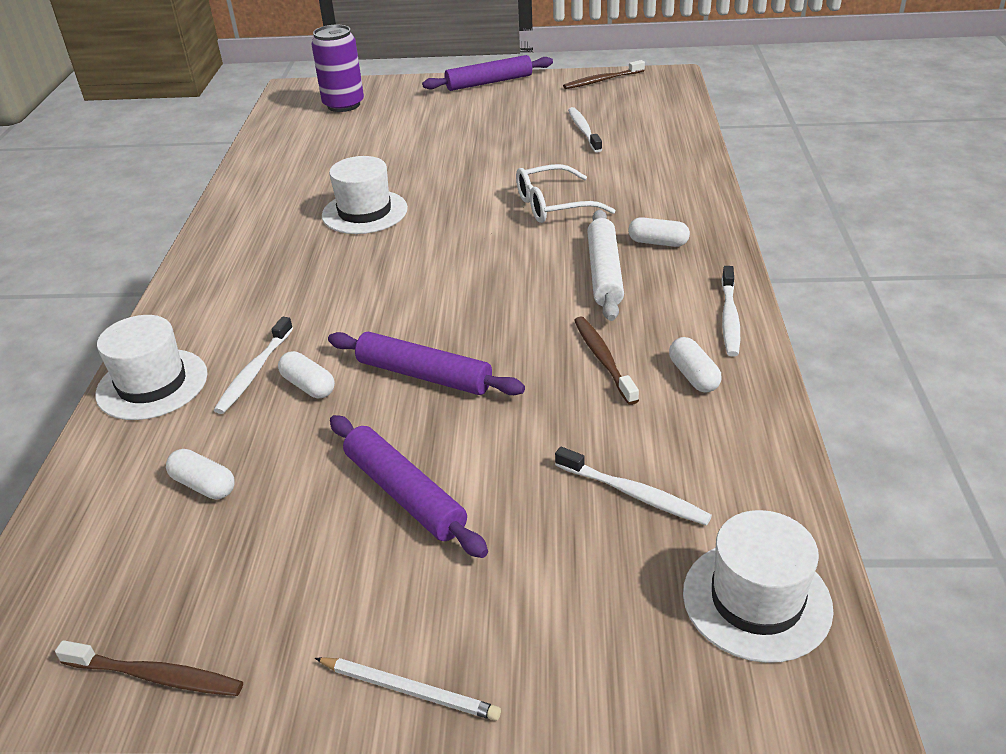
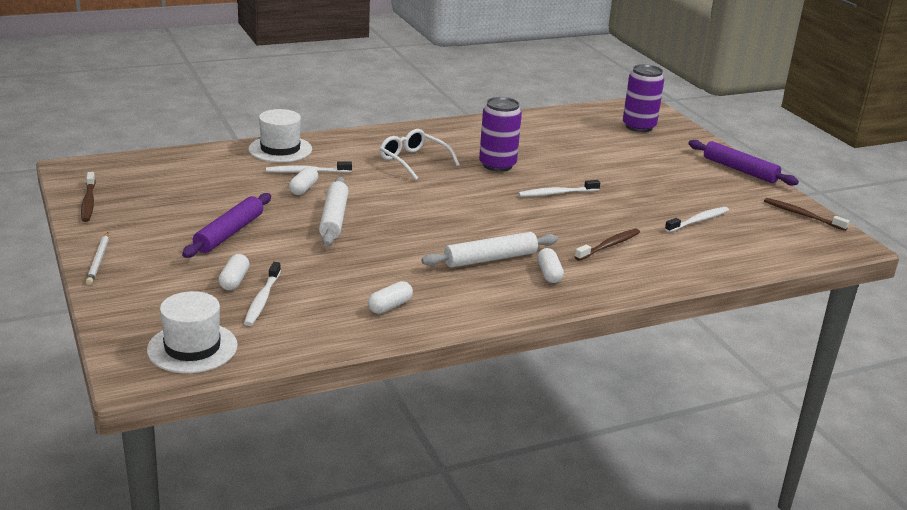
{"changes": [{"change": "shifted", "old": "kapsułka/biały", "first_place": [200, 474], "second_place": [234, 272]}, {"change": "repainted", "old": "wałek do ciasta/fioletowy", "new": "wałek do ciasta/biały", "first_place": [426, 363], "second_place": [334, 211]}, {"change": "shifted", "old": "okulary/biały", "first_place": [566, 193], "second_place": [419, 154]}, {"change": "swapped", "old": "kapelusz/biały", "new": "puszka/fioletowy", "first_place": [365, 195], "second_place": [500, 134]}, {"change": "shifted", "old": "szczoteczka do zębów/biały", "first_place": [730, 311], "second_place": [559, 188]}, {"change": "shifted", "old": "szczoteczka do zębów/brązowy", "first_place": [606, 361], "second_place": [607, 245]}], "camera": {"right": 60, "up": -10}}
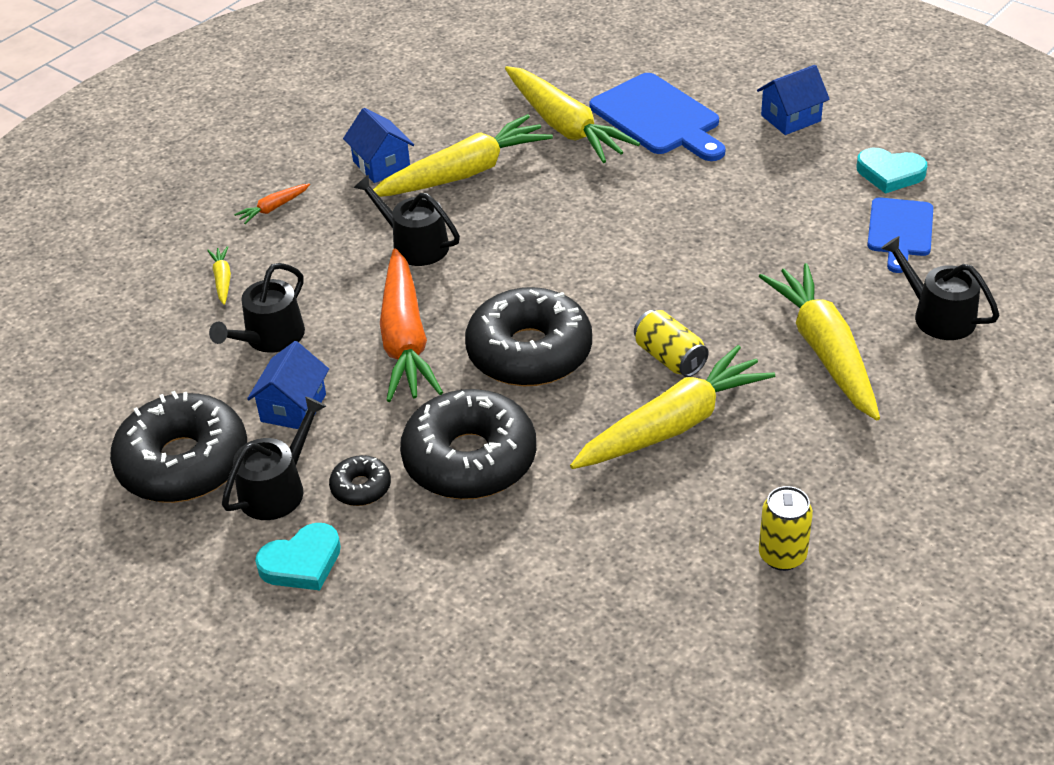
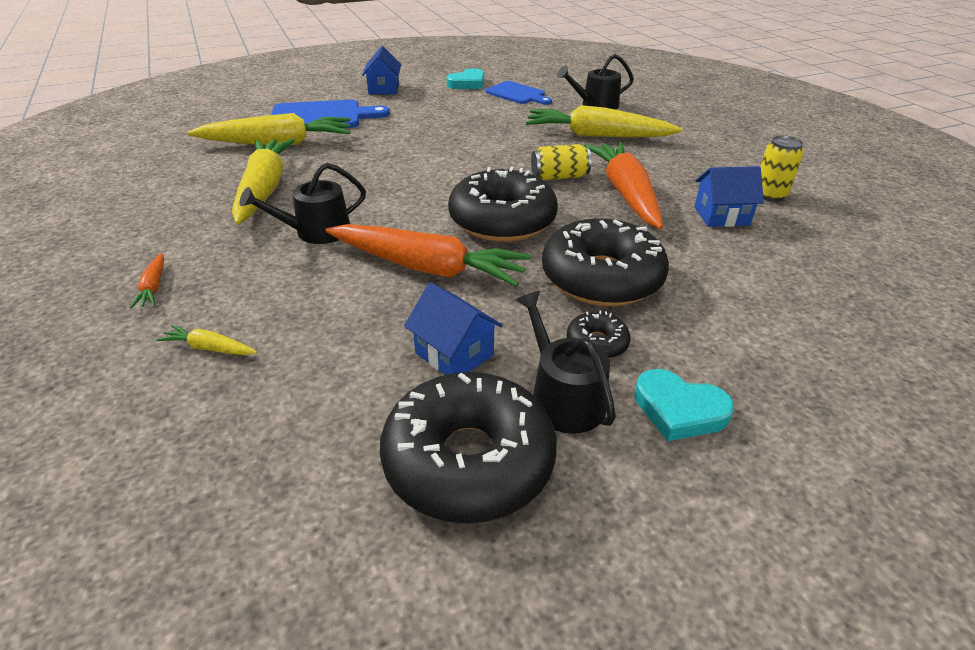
{"changes": [{"change": "repainted", "old": "marchewka/żółty", "new": "marchewka/pomarańczowy", "first_place": [672, 407], "second_place": [623, 185]}, {"change": "rotated", "old": "serce/turkusowy", "first_place": [298, 557], "second_place": [684, 405], "degrees": 120}, {"change": "shifted", "old": "domek/niebieski", "first_place": [378, 145], "second_place": [729, 196]}, {"change": "gone", "old": "konewka/czarny", "first_place": [257, 308]}], "camera": {"right": -65, "up": -5}}
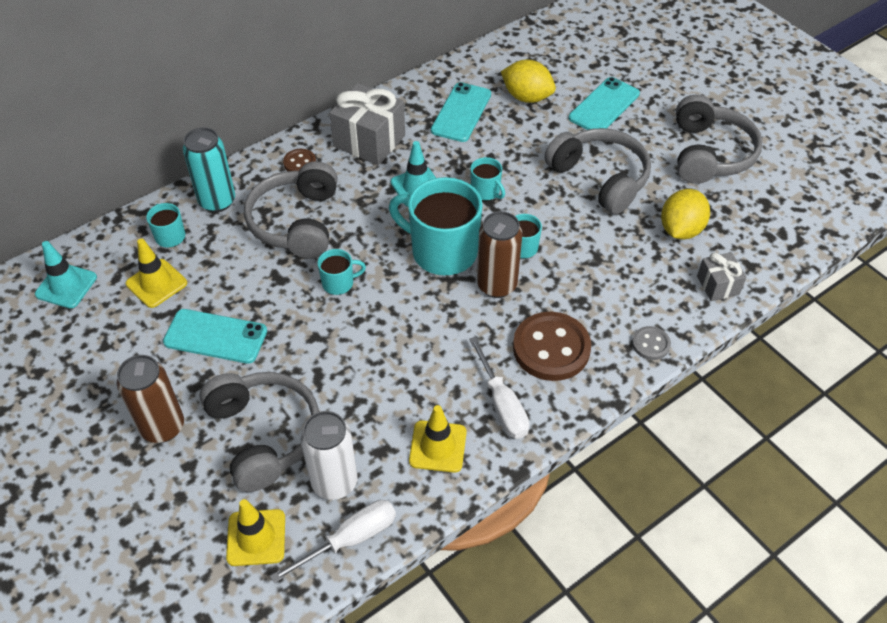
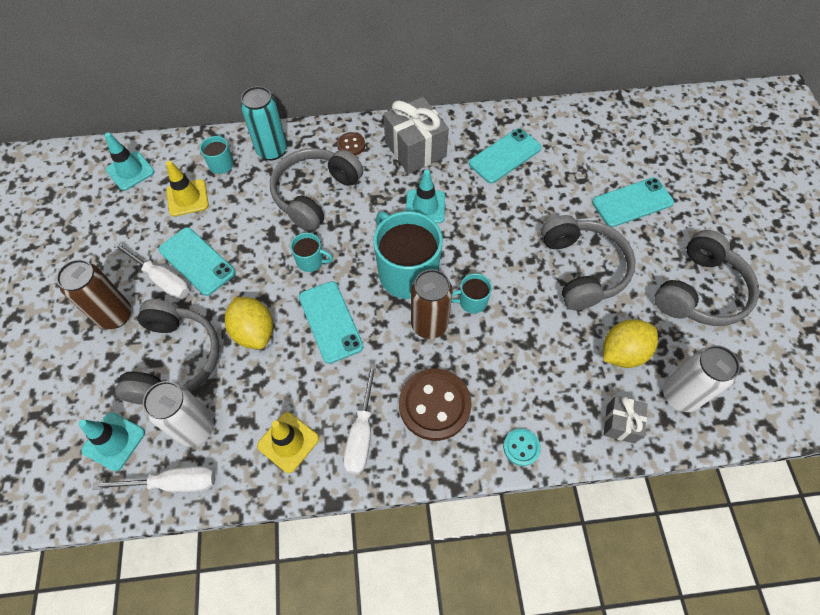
{"changes": [{"change": "repainted", "old": "pachołek/żółty", "new": "pachołek/turkusowy", "first_place": [255, 532], "second_place": [112, 441]}, {"change": "new", "new": "śrubokręt/biały", "second_place": [151, 270]}, {"change": "shifted", "old": "cytryna/żółty", "first_place": [528, 81], "second_place": [249, 323]}, {"change": "new", "new": "telefon/turkusowy", "second_place": [331, 322]}, {"change": "repainted", "old": "guzik/szary", "new": "guzik/turkusowy", "first_place": [651, 343], "second_place": [522, 447]}, {"change": "new", "new": "puszka/biały", "second_place": [701, 378]}, {"change": "gone", "old": "kubek/turkusowy", "first_place": [487, 179]}], "camera": {"right": 30, "up": 10}}
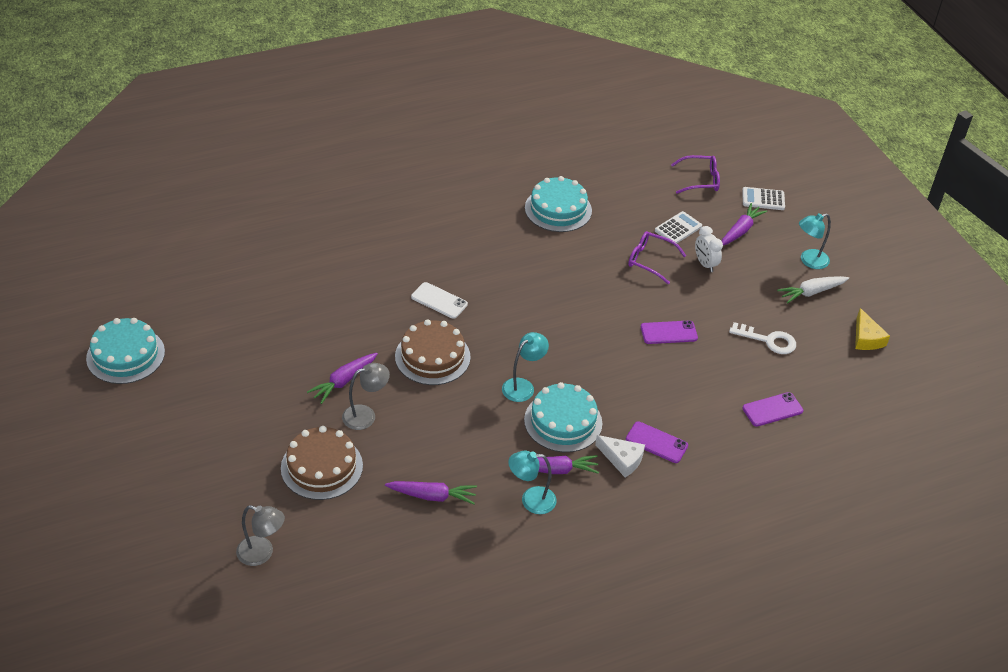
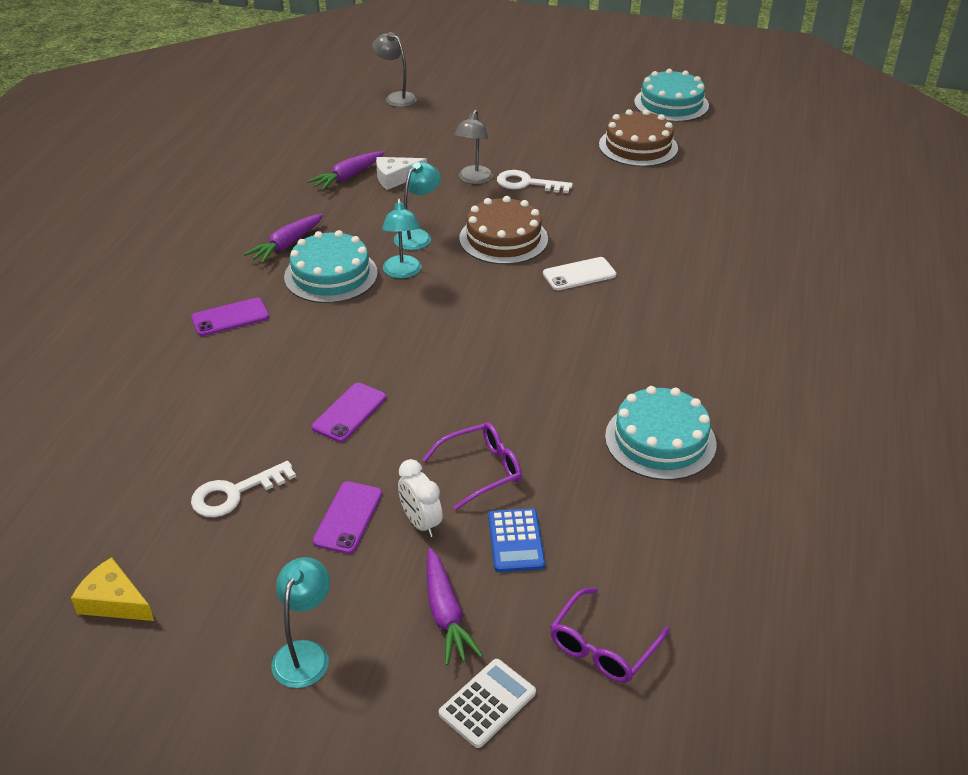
{"changes": [{"change": "shifted", "old": "telefon/fioletowy", "first_place": [772, 409], "second_place": [347, 517]}, {"change": "rotated", "old": "lampka/szary", "first_place": [260, 535], "second_place": [394, 69], "degrees": 75}, {"change": "shifted", "old": "ser/biały", "first_place": [620, 456], "second_place": [401, 173]}, {"change": "shifted", "old": "lampka/turkusowy", "first_place": [532, 482], "second_place": [417, 206]}, {"change": "rotated", "old": "budzik/biały", "first_place": [709, 249], "second_place": [420, 498], "degrees": -135}, {"change": "repainted", "old": "kalkulator/biały", "new": "kalkulator/niebieski", "first_place": [678, 227], "second_place": [516, 540]}, {"change": "swapped", "old": "marchewka/fioletowy", "new": "klucz/biały", "first_place": [342, 378], "second_place": [535, 181]}, {"change": "shifted", "old": "tort/brązowy", "first_place": [322, 463], "second_place": [638, 138]}, {"change": "gone", "old": "marchewka/biały", "first_place": [813, 290]}], "camera": {"right": 130, "up": -5}}
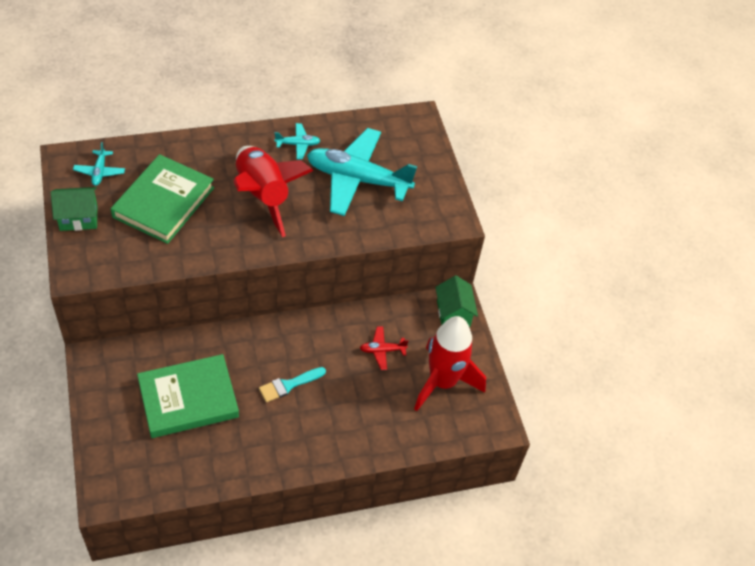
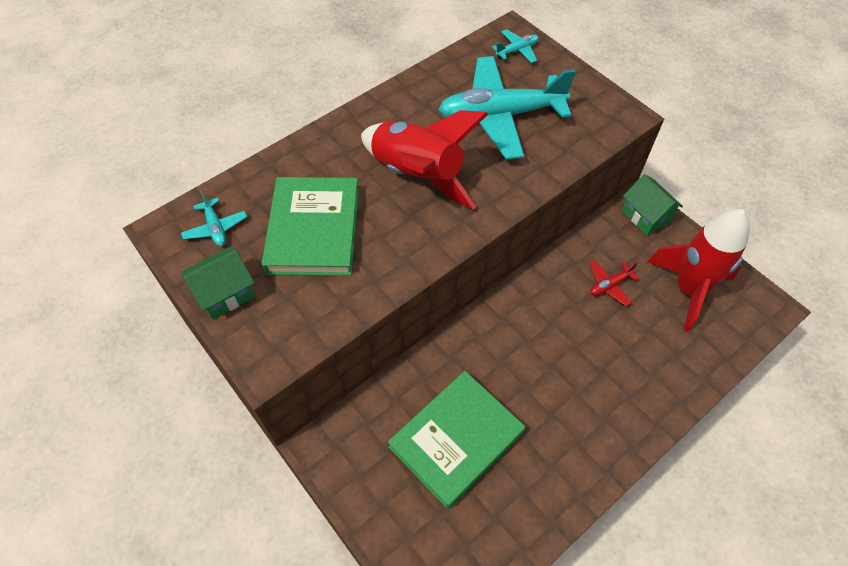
{"changes": [{"change": "shifted", "old": "samolot/turkusowy", "first_place": [297, 141], "second_place": [515, 46]}, {"change": "gone", "old": "pędzel/turkusowy", "first_place": [292, 384]}], "camera": {"right": -20, "up": 5}}
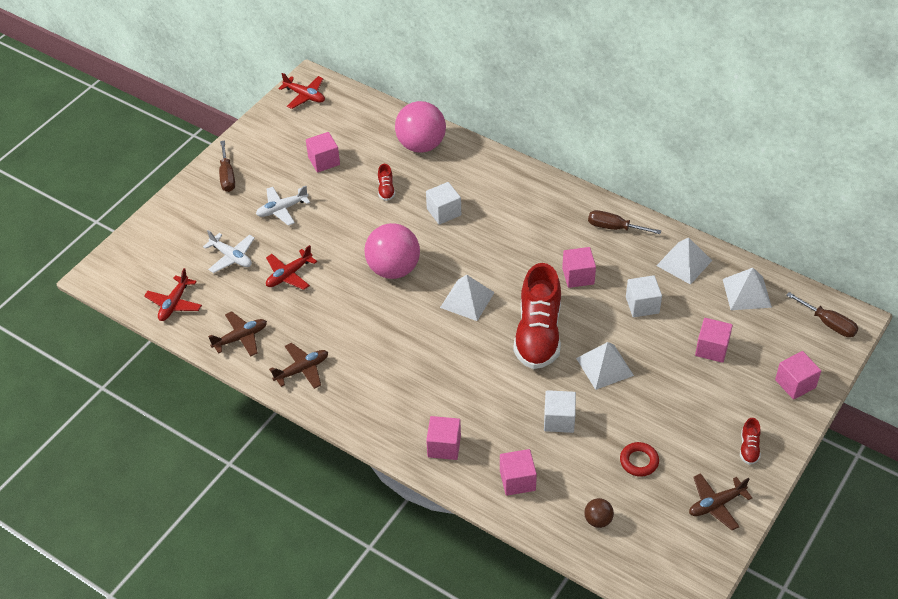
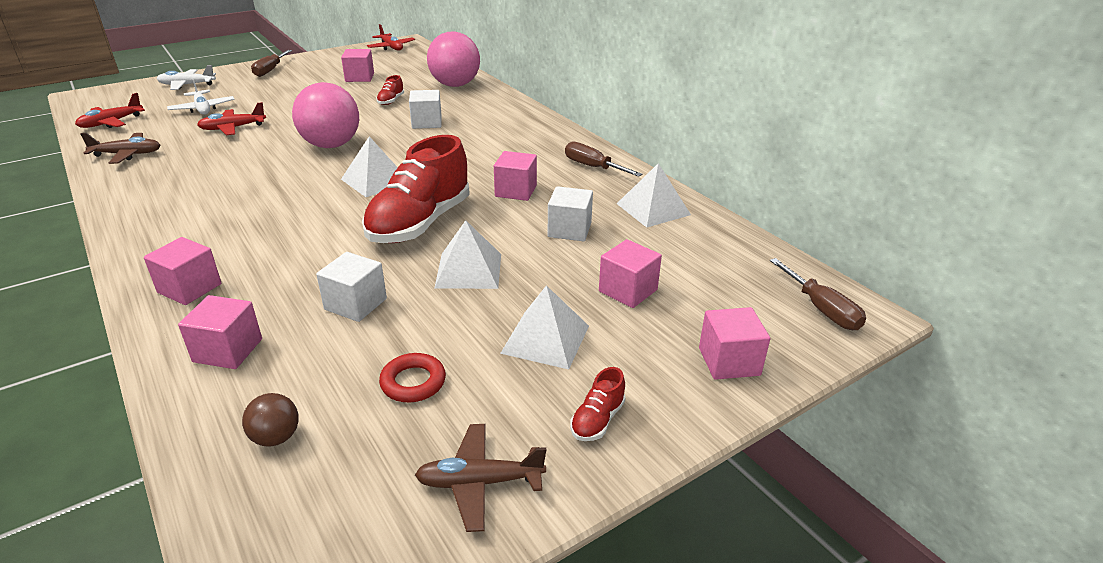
{"changes": [{"change": "shifted", "old": "samolot/biały", "first_place": [283, 206], "second_place": [186, 77]}, {"change": "shifted", "old": "piramida/biały", "first_place": [747, 289], "second_place": [544, 327]}, {"change": "gone", "old": "samolot/brązowy", "first_place": [298, 366]}], "camera": {"right": 20, "up": -15}}
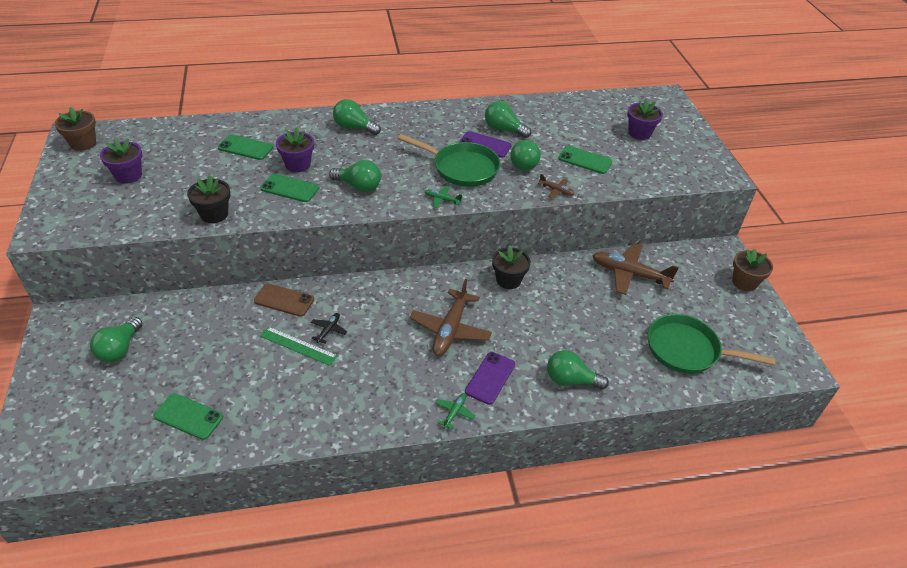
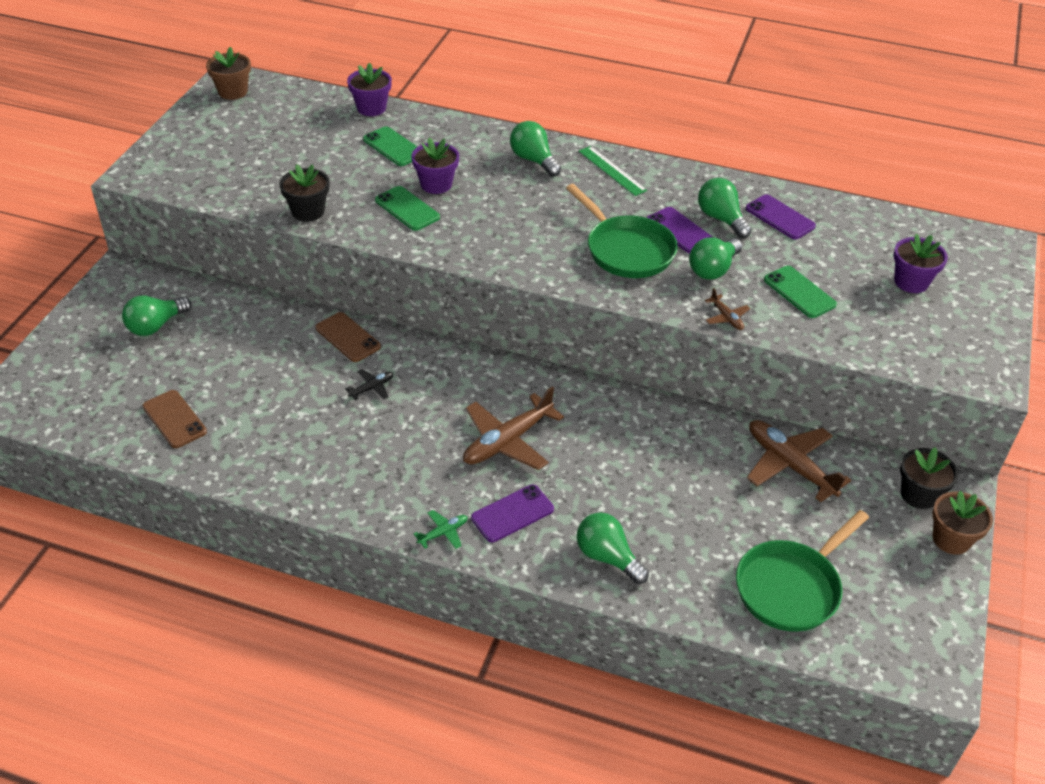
{"changes": [{"change": "repainted", "old": "telefon/zielony", "new": "telefon/brązowy", "first_place": [188, 416], "second_place": [174, 419]}, {"change": "shifted", "old": "doniczka/fioletowy", "first_place": [121, 161], "second_place": [369, 89]}, {"change": "shifted", "old": "linijka/zielony", "first_place": [299, 346], "second_place": [613, 171]}, {"change": "rotated", "old": "patelnia/zielony", "first_place": [711, 344], "second_place": [802, 571], "degrees": -90}, {"change": "new", "new": "telefon/fioletowy", "second_place": [781, 216]}, {"change": "shifted", "old": "doniczka/czarny", "first_place": [511, 267], "second_place": [929, 478]}, {"change": "gone", "old": "żarówka/zielony", "first_place": [355, 176]}, {"change": "gone", "old": "samolot/zielony", "first_place": [444, 197]}], "camera": {"right": 30, "up": 0}}
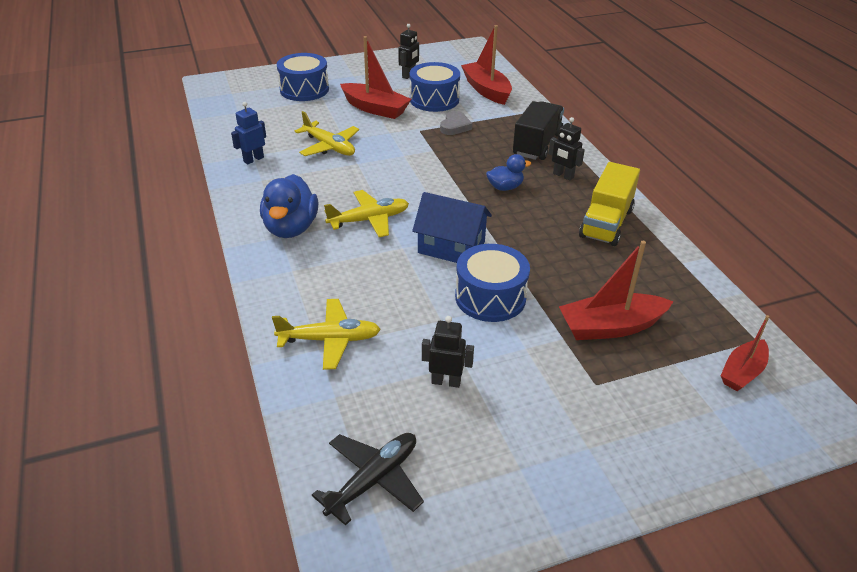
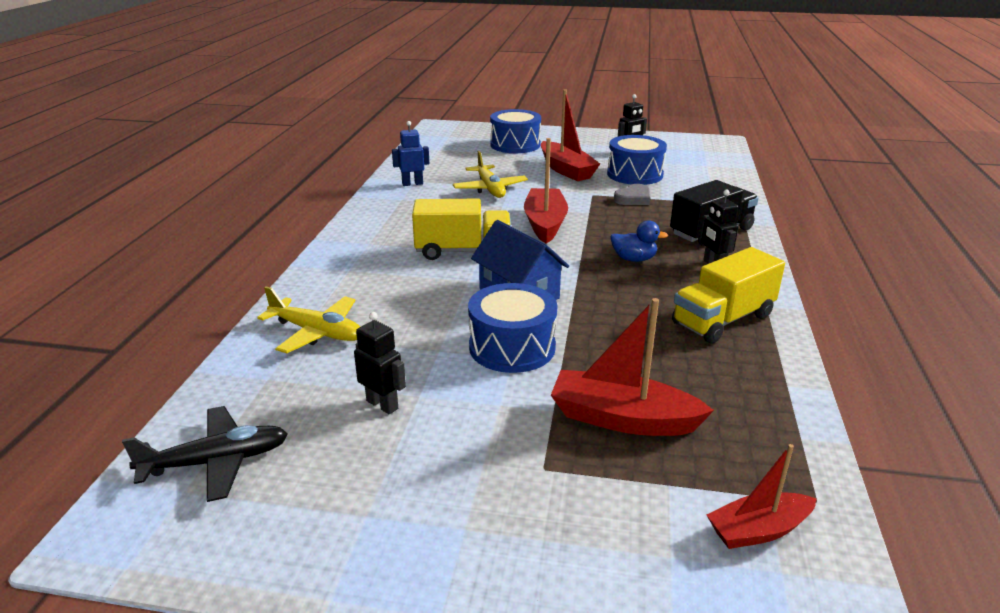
{"changes": [{"change": "swapped", "old": "samolot/żółty", "new": "ciężarówka/żółty", "first_place": [366, 213], "second_place": [461, 229]}, {"change": "shifted", "old": "łódka/czerwony", "first_place": [486, 65], "second_place": [546, 190]}, {"change": "gone", "old": "kaczka/niebieski", "first_place": [289, 206]}], "camera": {"right": 30, "up": -10}}
